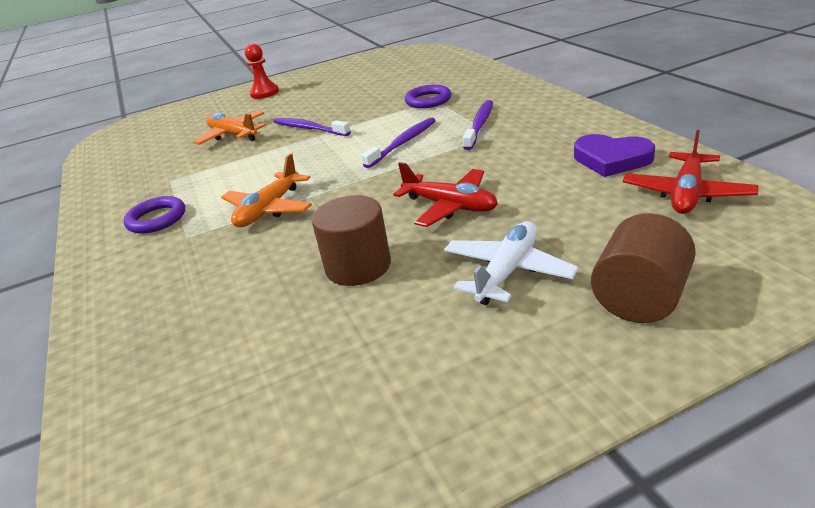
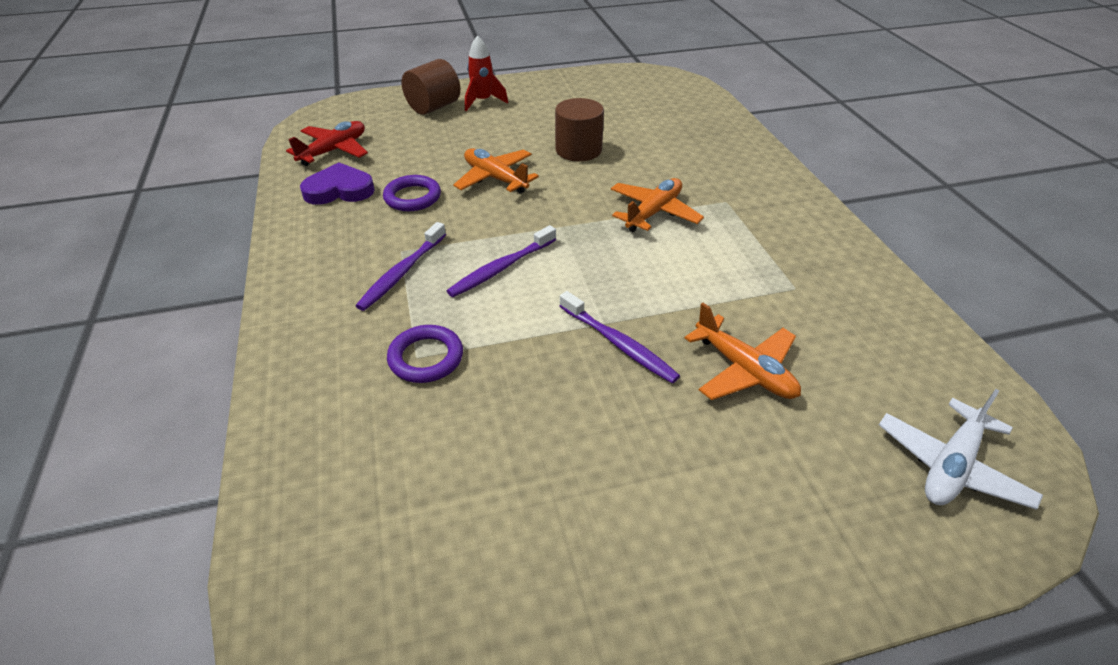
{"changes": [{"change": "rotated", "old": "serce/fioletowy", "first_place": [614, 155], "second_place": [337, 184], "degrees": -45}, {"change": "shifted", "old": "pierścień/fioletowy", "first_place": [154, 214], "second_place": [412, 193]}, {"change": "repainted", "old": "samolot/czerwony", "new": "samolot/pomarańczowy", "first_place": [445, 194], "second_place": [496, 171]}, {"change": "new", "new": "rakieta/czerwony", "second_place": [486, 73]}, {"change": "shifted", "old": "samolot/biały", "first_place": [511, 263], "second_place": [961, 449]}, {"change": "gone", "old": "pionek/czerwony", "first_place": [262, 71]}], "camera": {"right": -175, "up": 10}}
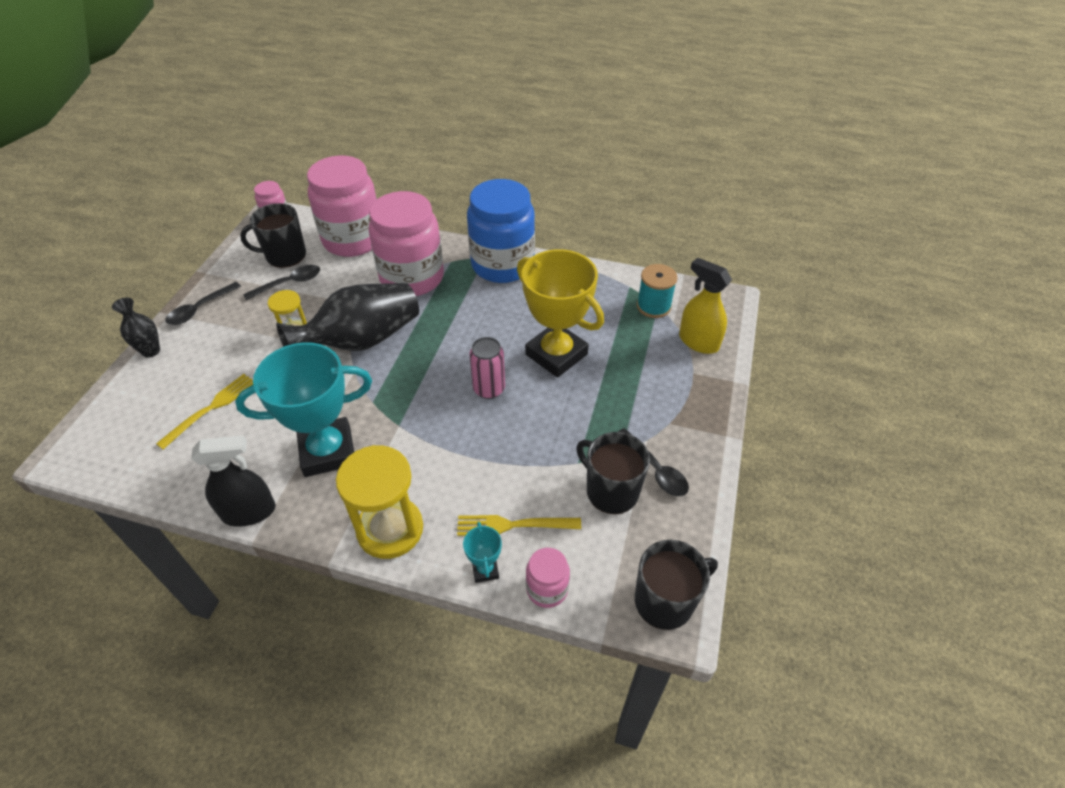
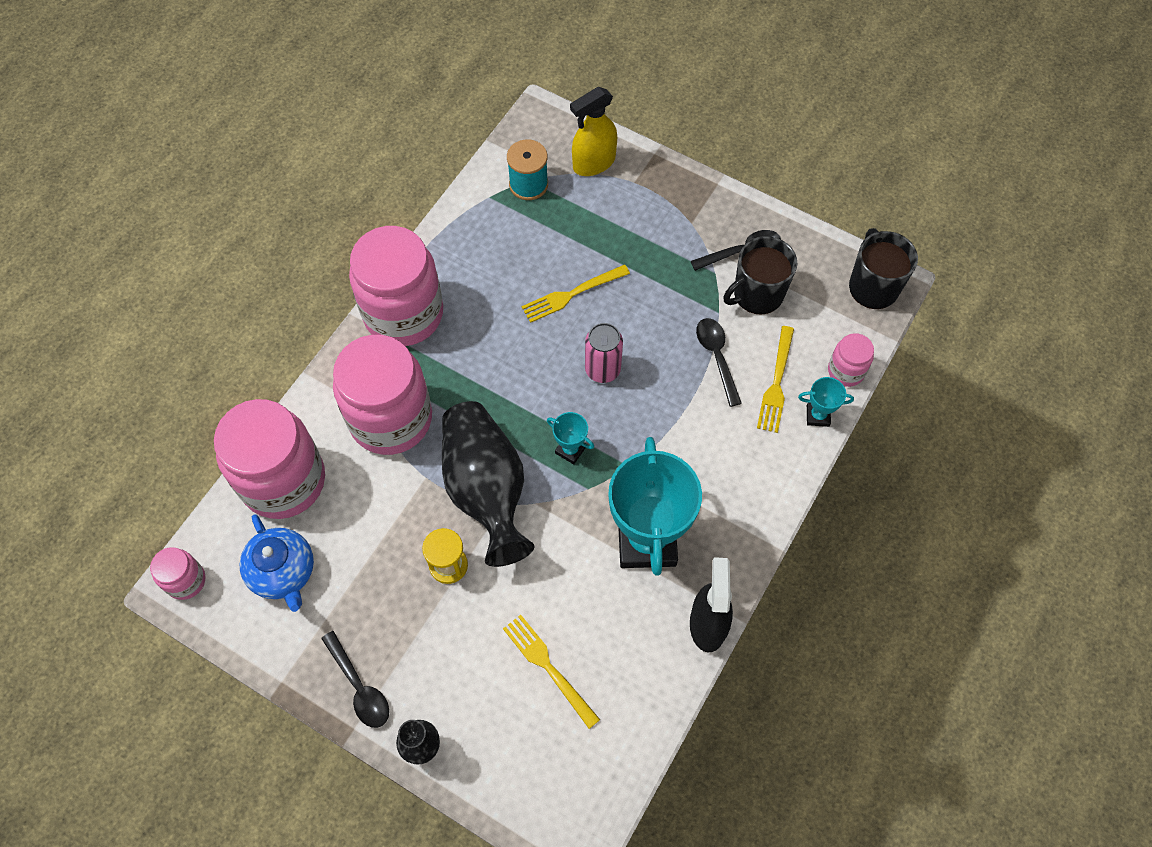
{"changes": [{"change": "swapped", "old": "kubek/czarny", "new": "imbryk/niebieski", "first_place": [273, 235], "second_place": [277, 563]}, {"change": "repainted", "old": "słoik/niebieski", "new": "słoik/różowy", "first_place": [501, 231], "second_place": [396, 286]}, {"change": "swapped", "old": "puchar/żółty", "new": "widelec/żółty", "first_place": [560, 313], "second_place": [575, 294]}, {"change": "new", "new": "puchar/turkusowy", "second_place": [570, 438]}, {"change": "shifted", "old": "łyżka/czarny", "first_place": [281, 282], "second_place": [719, 362]}, {"change": "gone", "old": "klepsydra/żółty", "first_place": [379, 502]}], "camera": {"right": -75, "up": 15}}
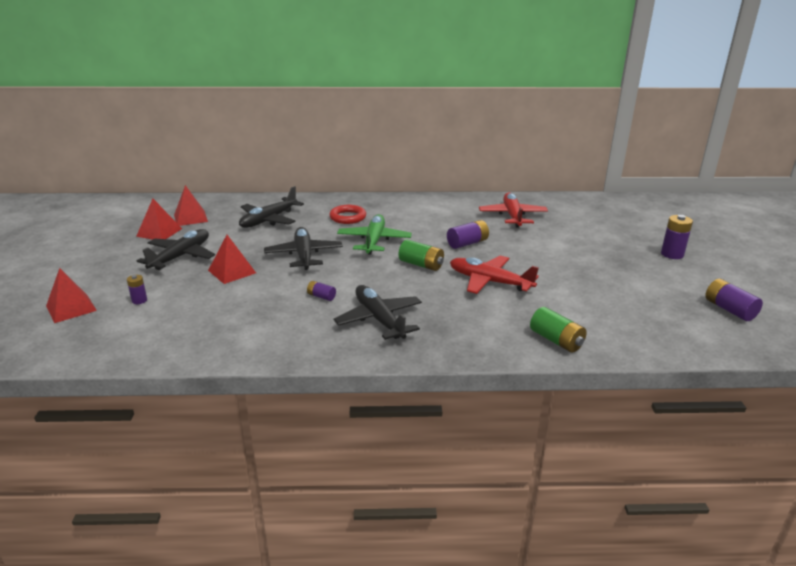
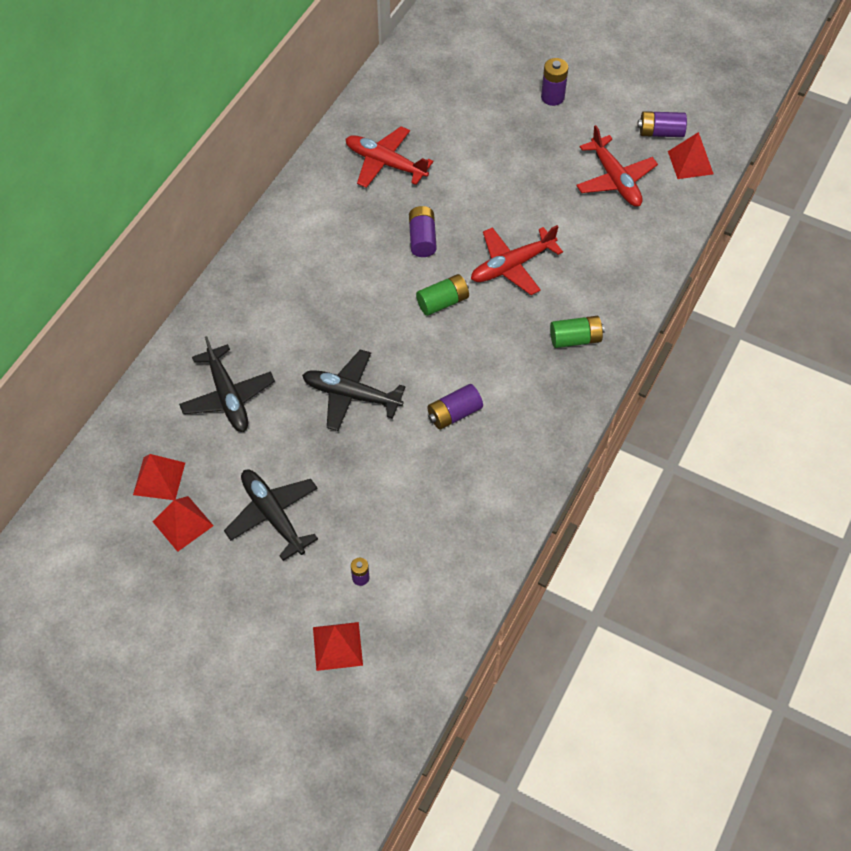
{"changes": [{"change": "scaled", "old": "bateria/fioletowy", "first_place": [321, 291], "second_place": [455, 407], "factor": 1.71}, {"change": "shifted", "old": "bateria/zielony", "first_place": [558, 330], "second_place": [577, 332]}, {"change": "new", "new": "samolot/czerwony", "second_place": [617, 166]}, {"change": "shifted", "old": "piramida/czerwony", "first_place": [232, 259], "second_place": [691, 155]}, {"change": "gone", "old": "pierścień/czerwony", "first_place": [347, 214]}, {"change": "gone", "old": "samolot/czarny", "first_place": [378, 312]}, {"change": "gone", "old": "samolot/zielony", "first_place": [374, 234]}], "camera": {"right": -60, "up": 30}}
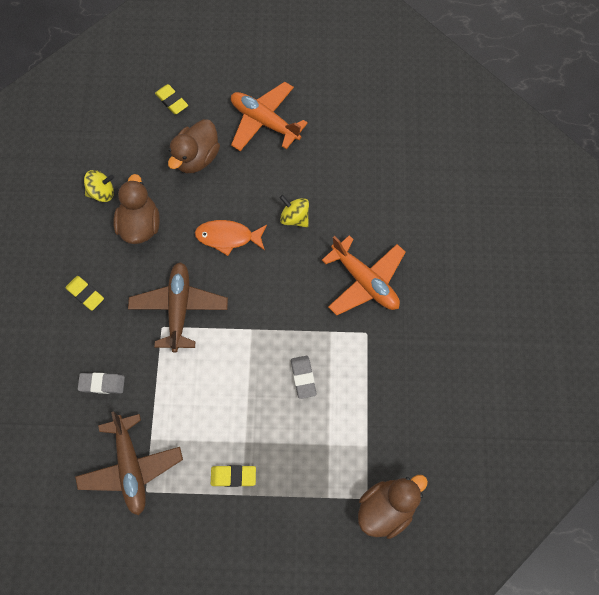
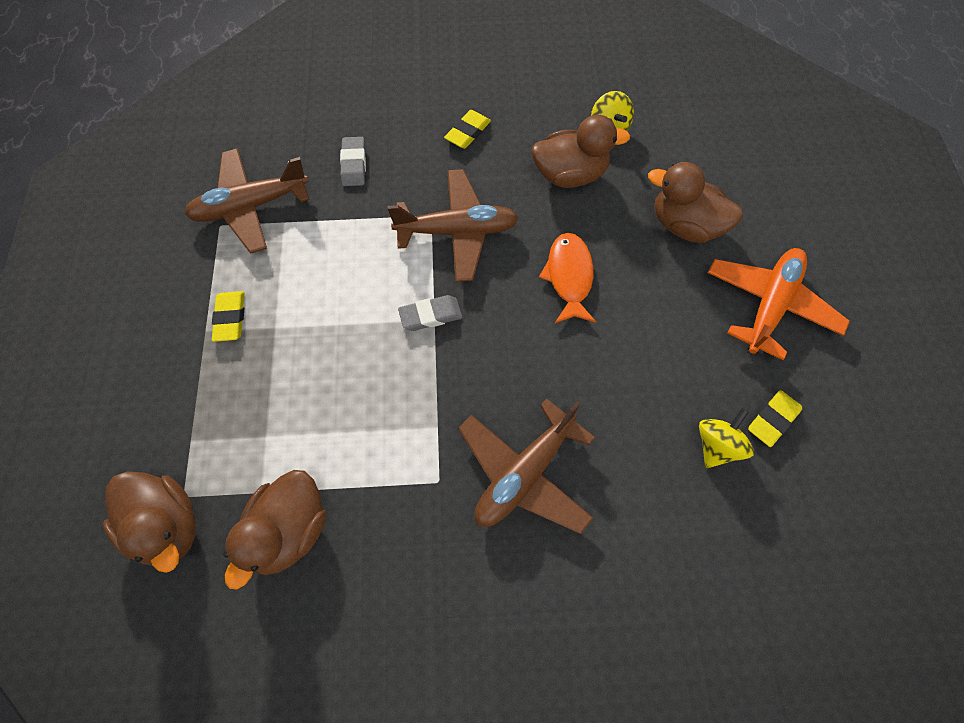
{"changes": [{"change": "new", "new": "kaczka/brązowy", "second_place": [274, 530]}, {"change": "shifted", "old": "gumka do mazania/szary", "first_place": [304, 377], "second_place": [430, 313]}, {"change": "repainted", "old": "samolot/pomarańczowy", "new": "samolot/brązowy", "first_place": [364, 275], "second_place": [526, 466]}, {"change": "shifted", "old": "bączek/żółty", "first_place": [294, 211], "second_place": [726, 438]}, {"change": "shifted", "old": "gumka do mazania/żółty", "first_place": [171, 99], "second_place": [775, 418]}], "camera": {"right": 85, "up": -5}}
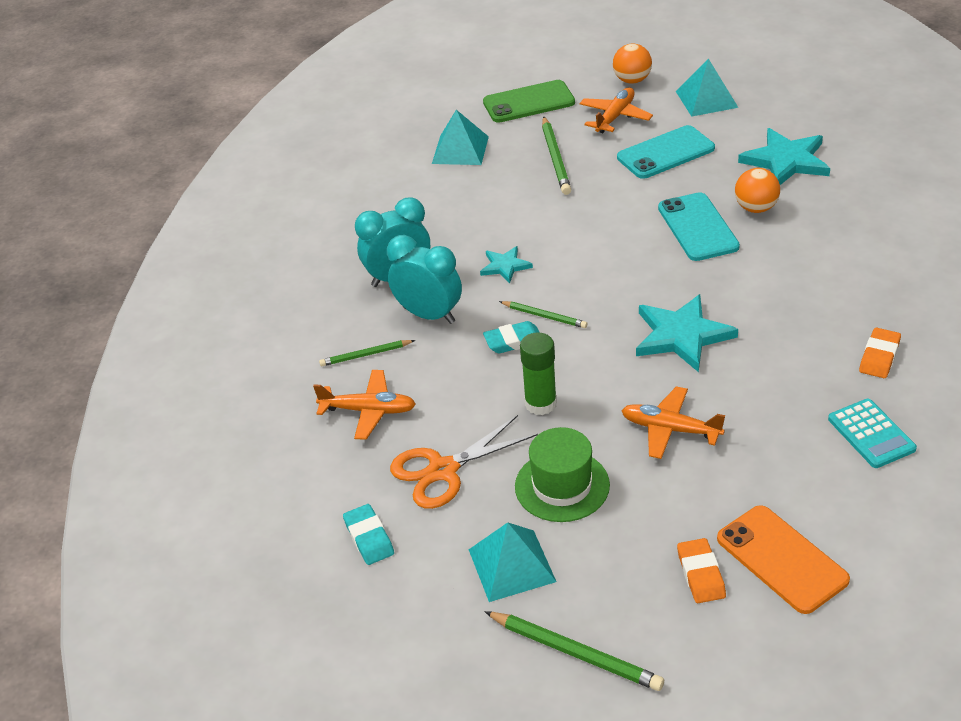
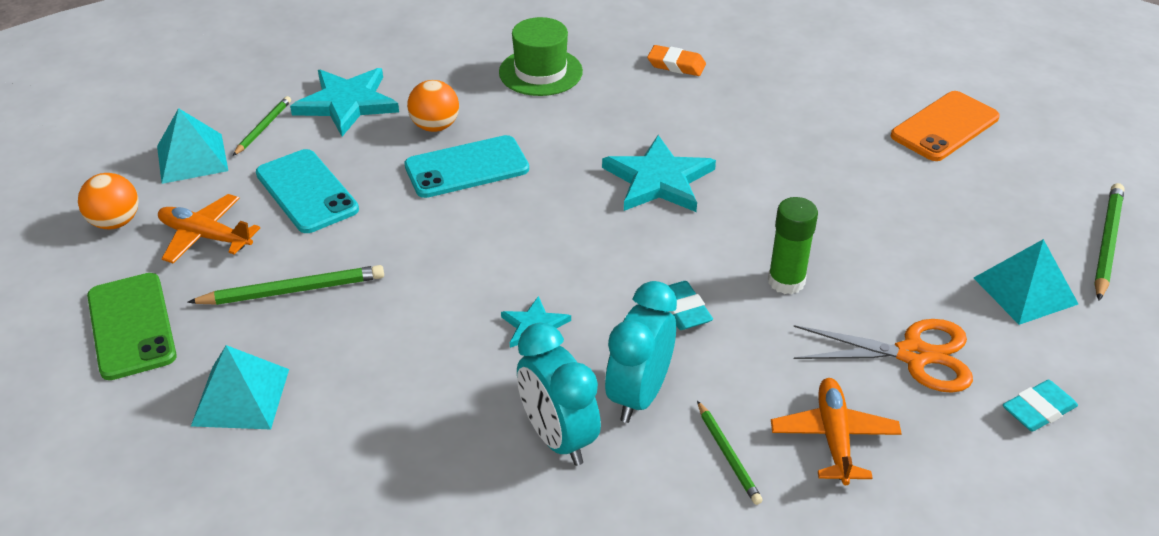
{"changes": [{"change": "shifted", "old": "ołówek/zielony", "first_place": [543, 314], "second_place": [262, 126]}, {"change": "shifted", "old": "kapelusz/zielony", "first_place": [562, 474], "second_place": [541, 56]}, {"change": "rotated", "old": "nożyczki/pomarańczowy", "first_place": [464, 462], "second_place": [883, 356], "degrees": -45}, {"change": "gone", "old": "samolot/pomarańczowy", "first_place": [673, 422]}, {"change": "gone", "old": "gumka do mazania/pomarańczowy", "first_place": [701, 570]}, {"change": "gone", "old": "kalkulator/turkusowy", "first_place": [872, 433]}], "camera": {"right": -100, "up": 0}}
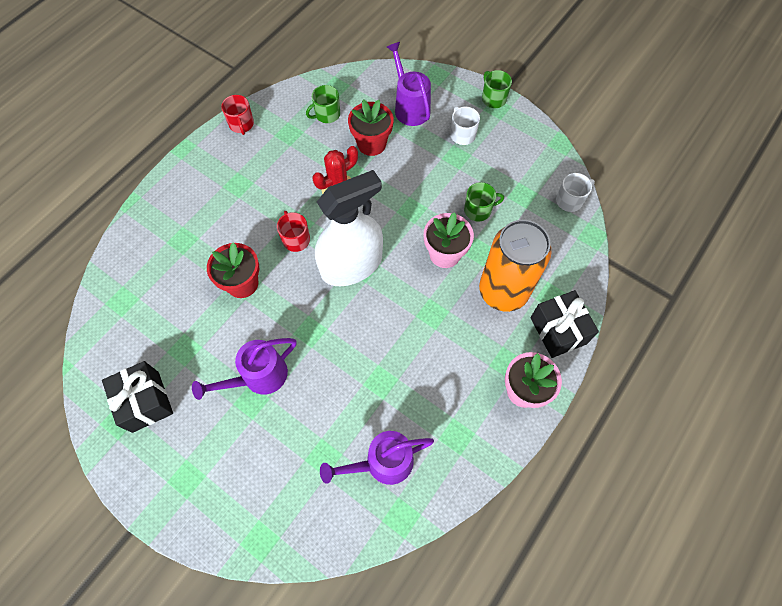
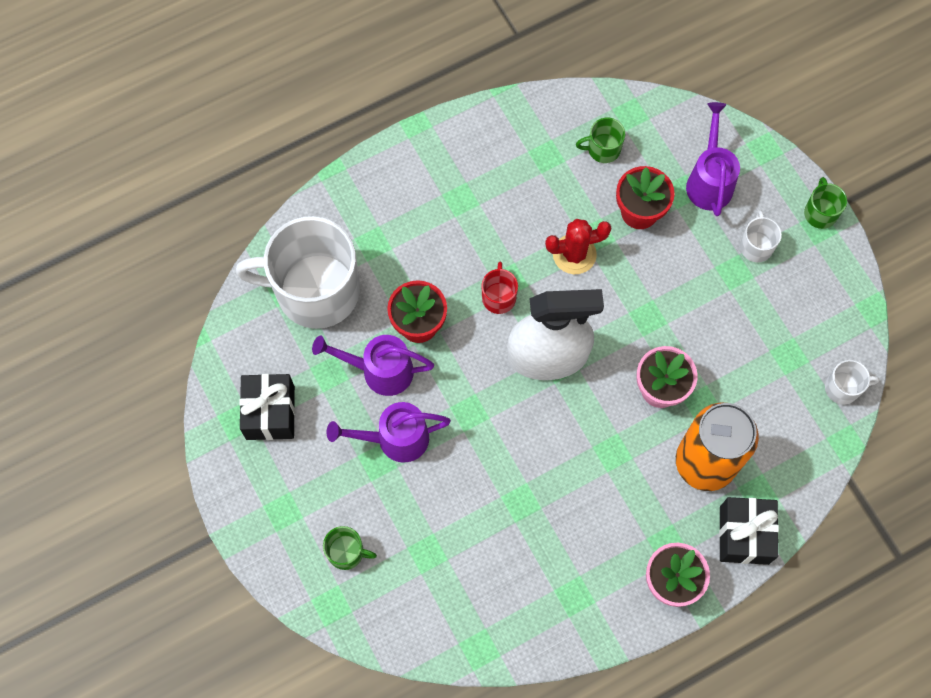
{"changes": [{"change": "new", "new": "kubek/biały", "second_place": [298, 272]}, {"change": "shifted", "old": "konewka/fioletowy", "first_place": [377, 458], "second_place": [373, 365]}, {"change": "shifted", "old": "kubek/zielony", "first_place": [484, 202], "second_place": [350, 548]}, {"change": "gone", "old": "kubek/czerwony", "first_place": [237, 115]}], "camera": {"right": 25, "up": 5}}
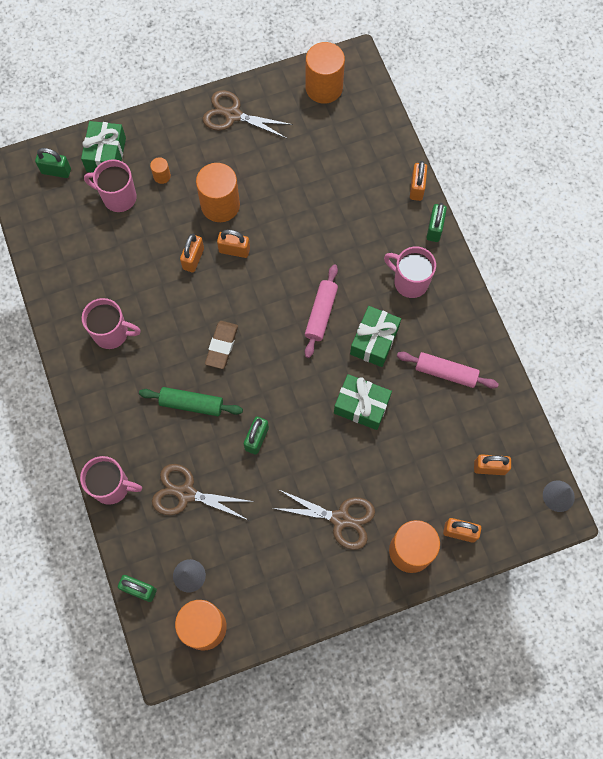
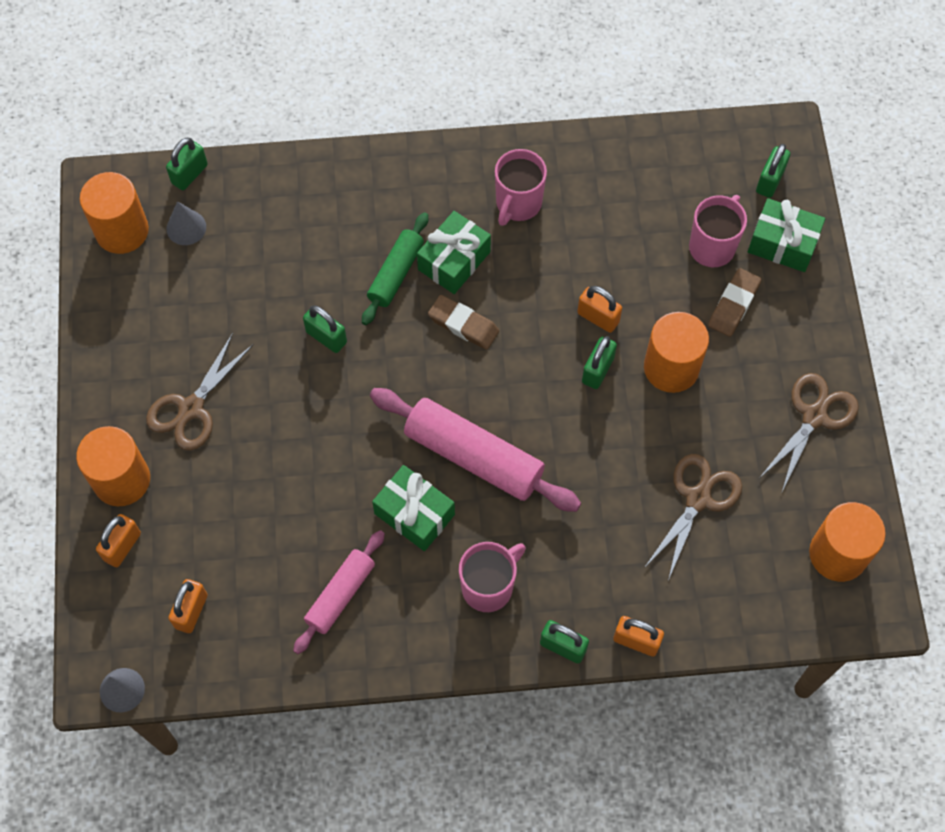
{"changes": [{"change": "scaled", "old": "wałek do ciasta/różowy", "first_place": [321, 311], "second_place": [475, 450], "factor": 1.66}, {"change": "shifted", "old": "prezent/zielony", "first_place": [363, 402], "second_place": [454, 252]}, {"change": "repainted", "old": "kłódka/pomarańczowy", "new": "kłódka/zielony", "first_place": [233, 243], "second_place": [599, 362]}, {"change": "shifted", "old": "nożyczki/brązowy", "first_place": [203, 492], "second_place": [693, 517]}, {"change": "swapped", "old": "walec/pomarańczowy", "new": "gumka do mazania/brązowy", "first_place": [160, 170], "second_place": [735, 302]}, {"change": "gone", "old": "kubek/różowy", "first_place": [111, 480]}], "camera": {"right": 105, "up": -5}}
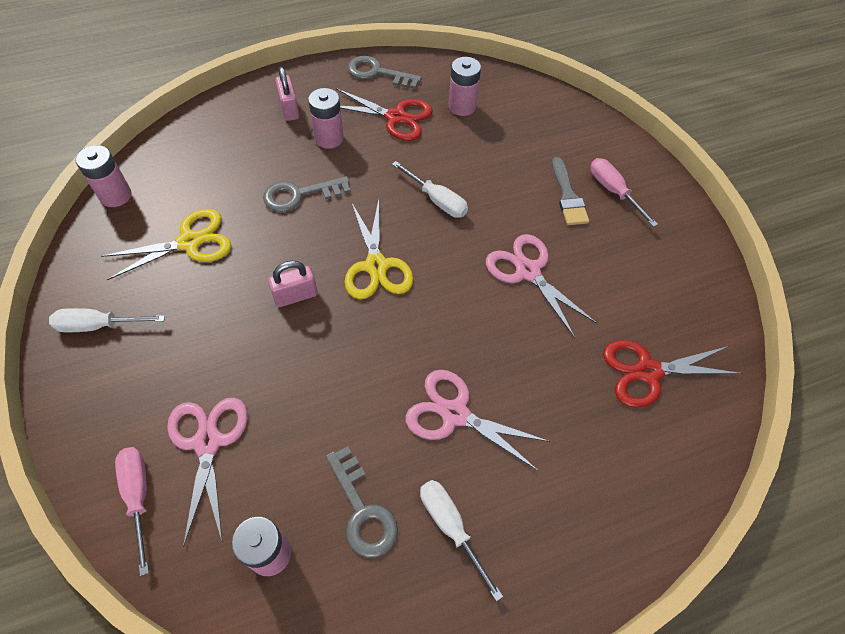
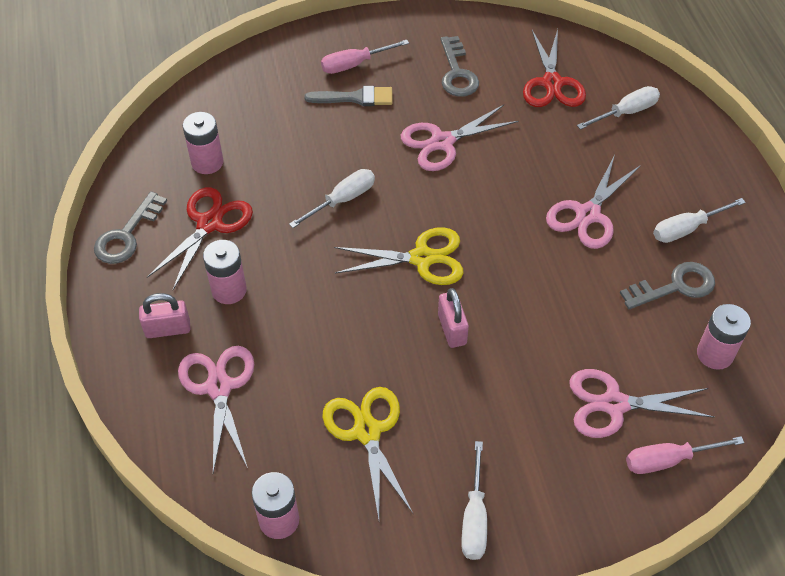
{"changes": [{"change": "new", "new": "nożyczki/różowy", "second_place": [216, 409]}, {"change": "shifted", "old": "klucz/szary", "first_place": [307, 194], "second_place": [459, 66]}, {"change": "new", "new": "śrubokręt/biały", "second_place": [618, 108]}], "camera": {"right": -80, "up": -5}}
